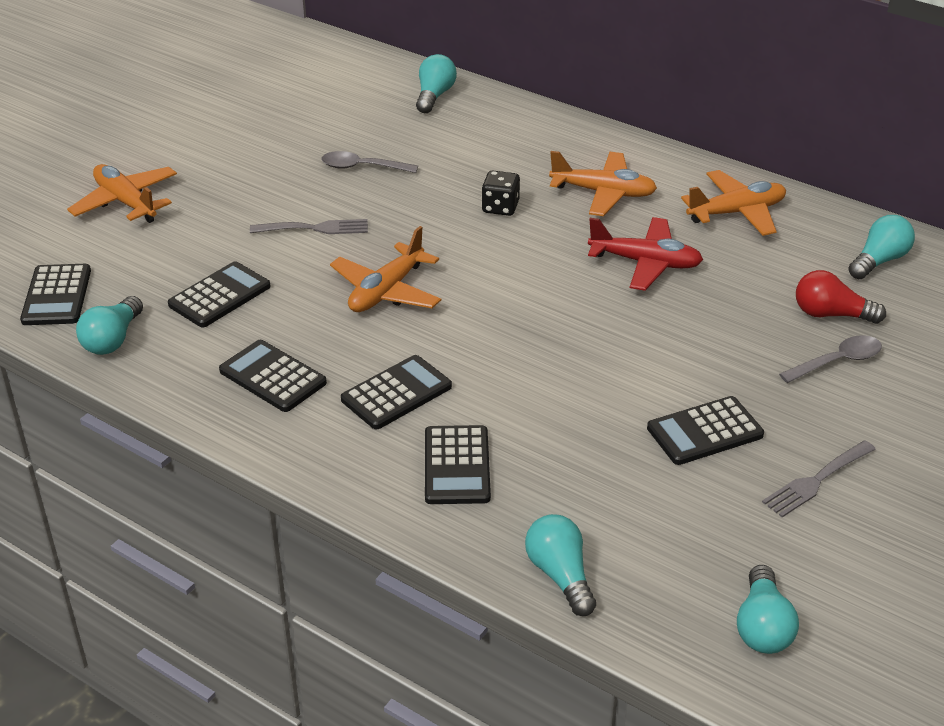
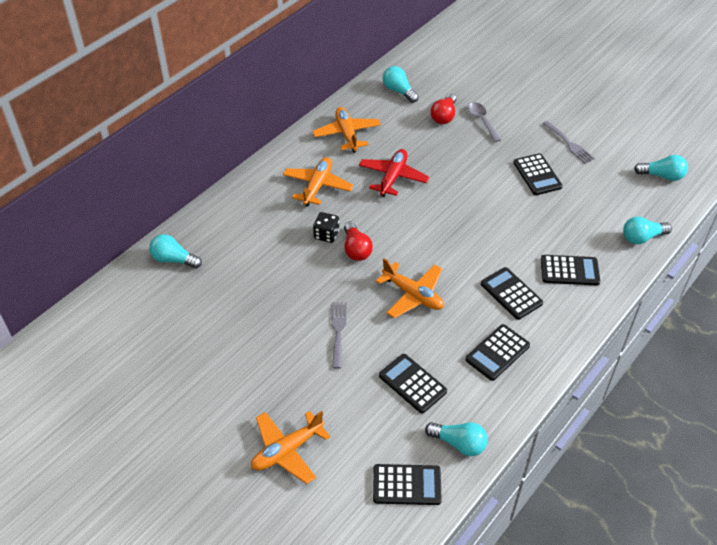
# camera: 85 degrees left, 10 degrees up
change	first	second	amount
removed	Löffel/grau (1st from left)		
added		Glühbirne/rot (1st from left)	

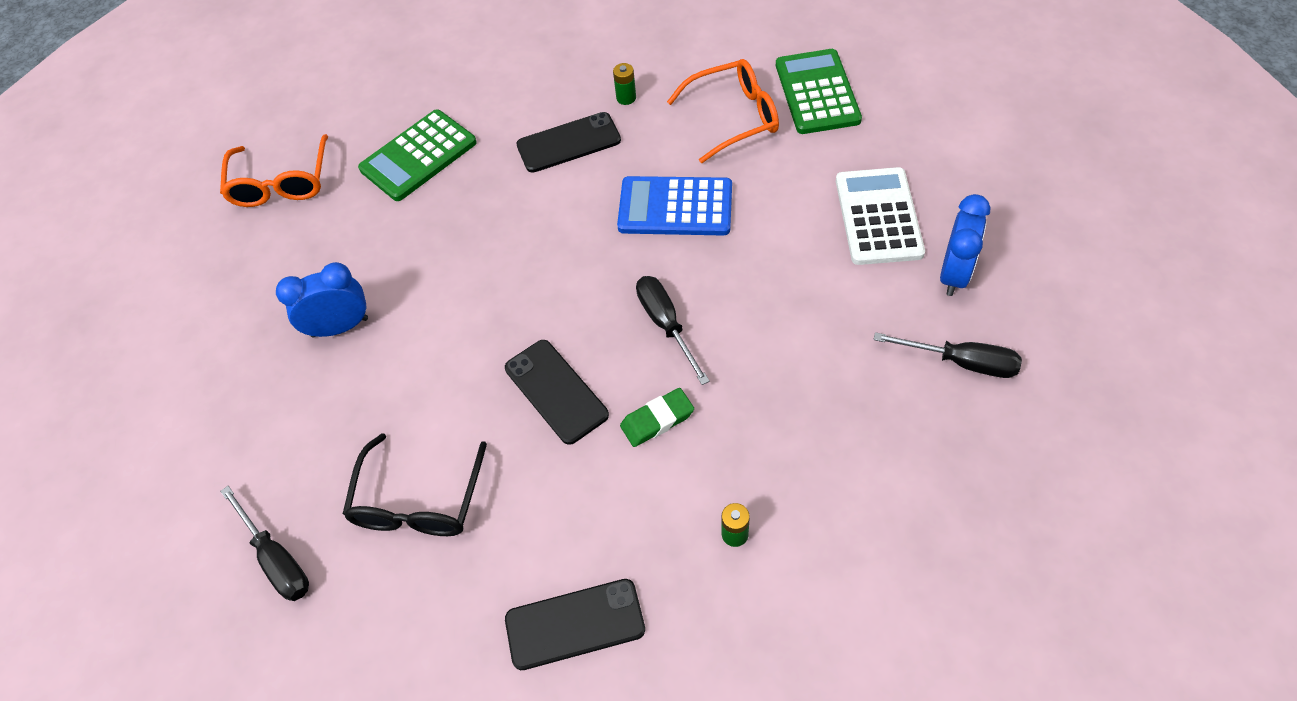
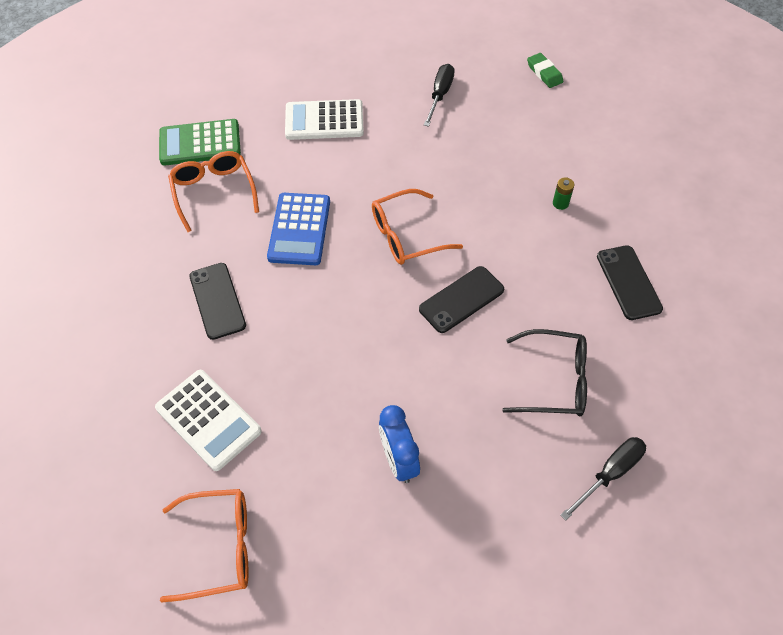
# camera: 95 degrees left, 0 degrees up
change	first	second	amount
removed	Batterie/grün (1st from left)		
recoloured	Taschenrechner/grün (1st from left)	Taschenrechner/weiß (1st from left)	
removed	Wecker/blau (2nd from left)		
replaced	Schraubenzieher/schwarz (2nd from left)	Brille/orange (3rd from left)	
moved	Radiergummi/grün		

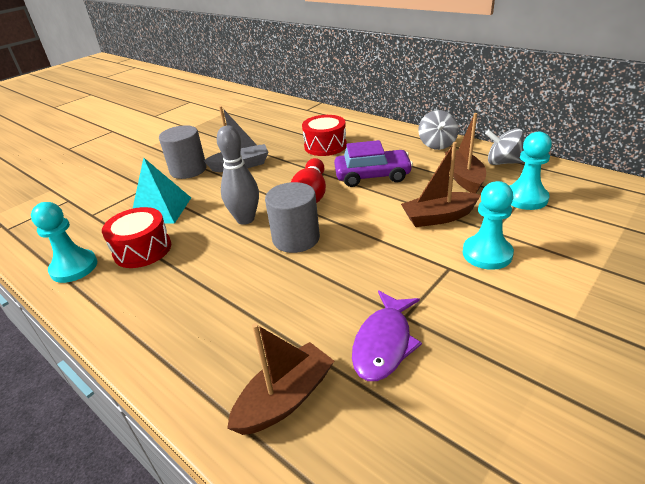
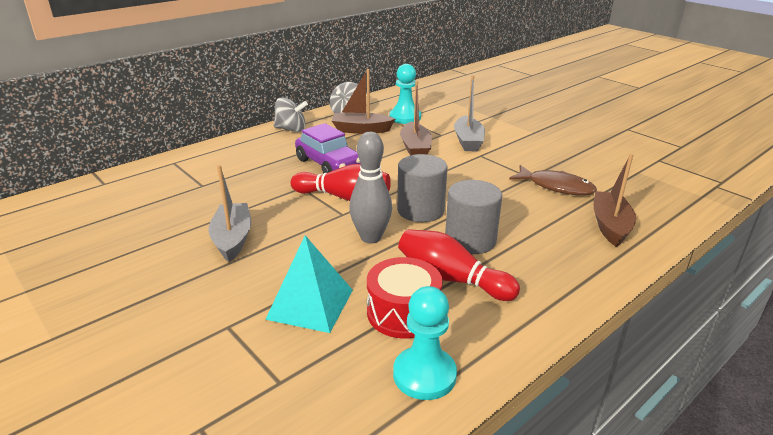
# camera: 85 degrees left, 5 degrees down
change	first	second	amount
removed	Trommel/rot (2nd from left)		
moved	Vollzylinder/grau (1st from left in the first image)	Vollzylinder/grau (2nd from left)	
turned	Auto/lila		135 degrees clockwise
replaced	Bauer/türkis (2nd from left)	Boot/grau (2nd from left)	
recoloured	Fisch/lila	Fisch/braun	
turned	Boot/braun (1st from left in the first image)	Boot/braun (3rd from left)	45 degrees clockwise
added		Bowlingkegel/rot (2nd from left)	

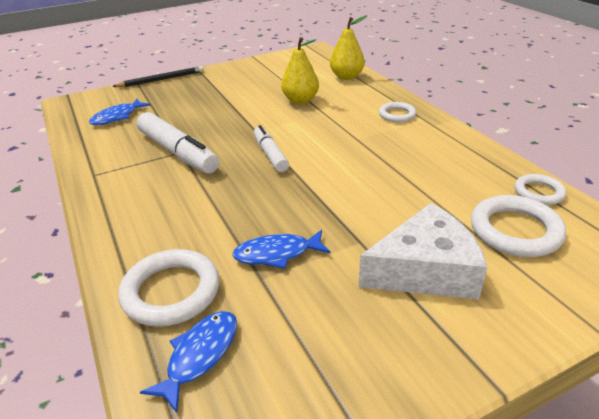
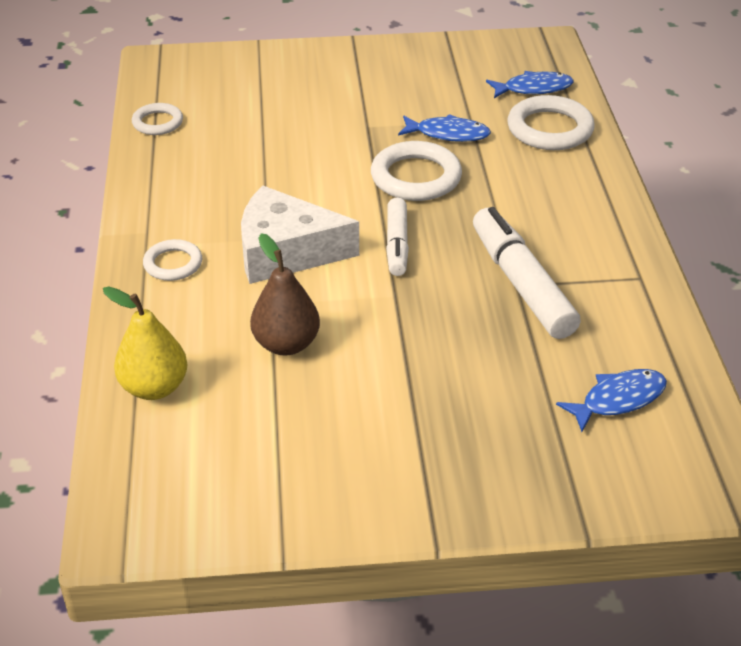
# camera: 160 degrees left, 5 degrees up
change	first	second	amount
recoloured	Birne/gelb (1st from left)	Birne/braun	
removed	Bleistift/schwarz		
moved	Ring/weiß (3rd from left)		
moved	Käse/weiß		
turned	Fisch/blau (2nd from left)		150 degrees counterclockwise

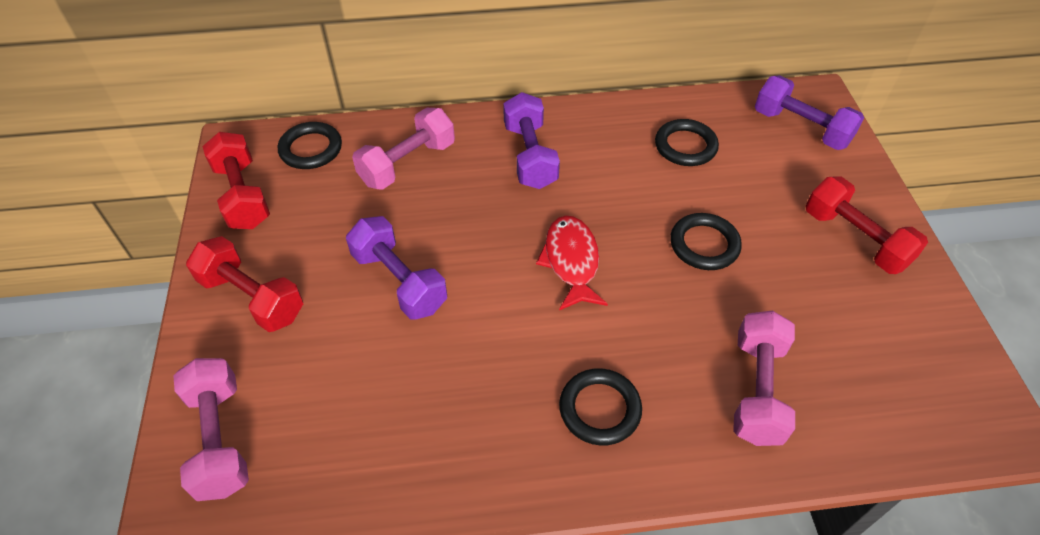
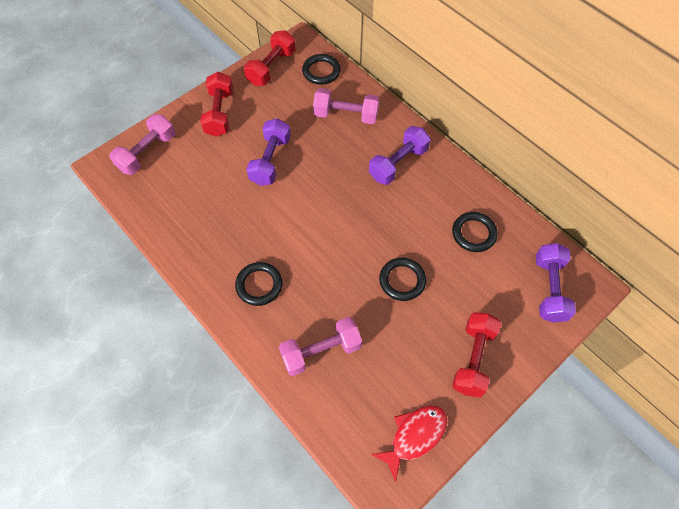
# camera: 55 degrees right, 10 degrees up
change	first	second	amount
moved	Fisch/rot		

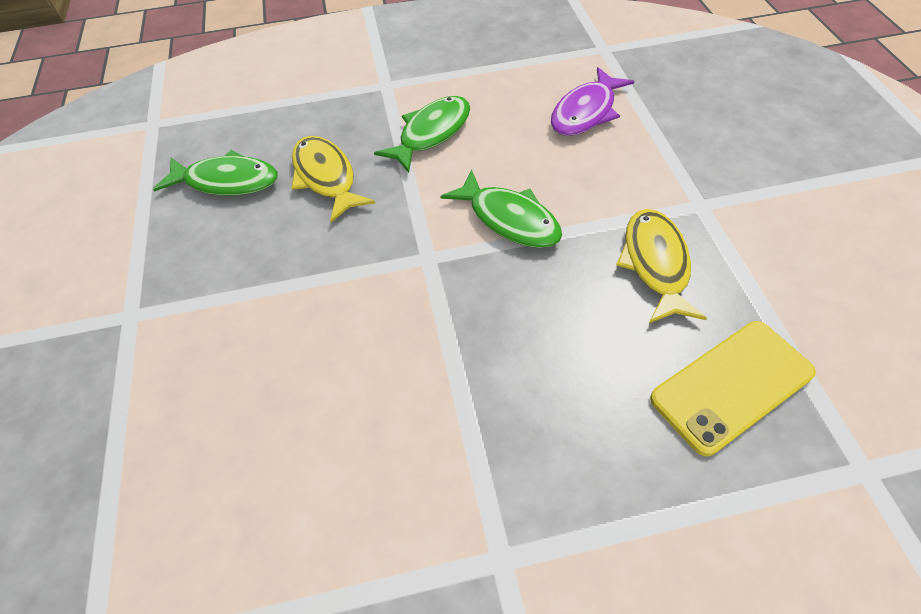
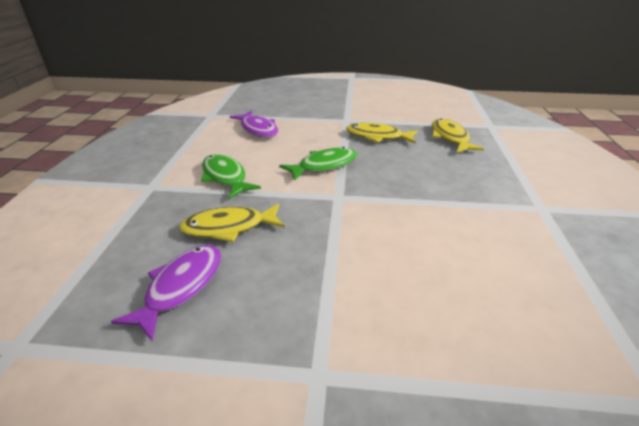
# camera: 75 degrees left, 20 degrees down
change	first	second	amount
recoloured	Fisch/grün (1st from left)	Fisch/lila (1st from left)	
replaced	Handy/gelb	Fisch/gelb (3rd from left)	

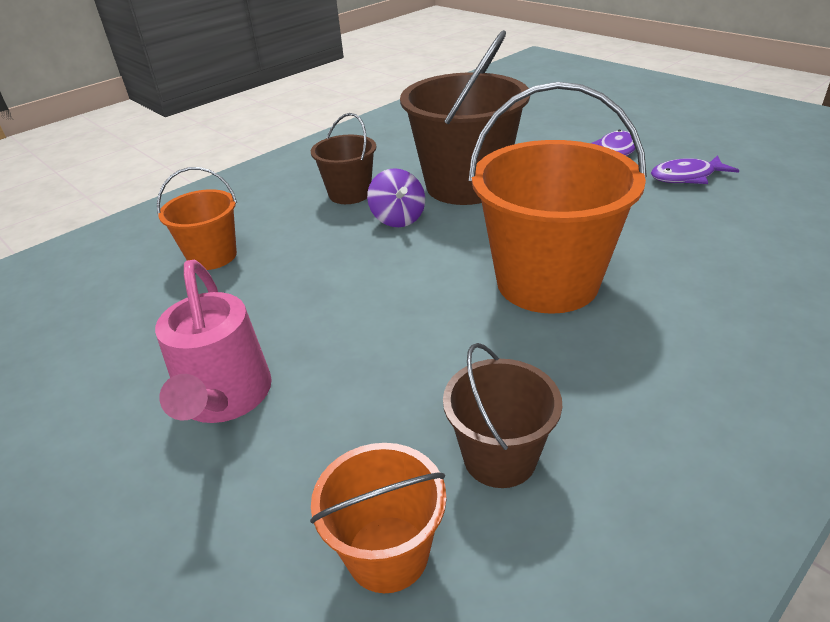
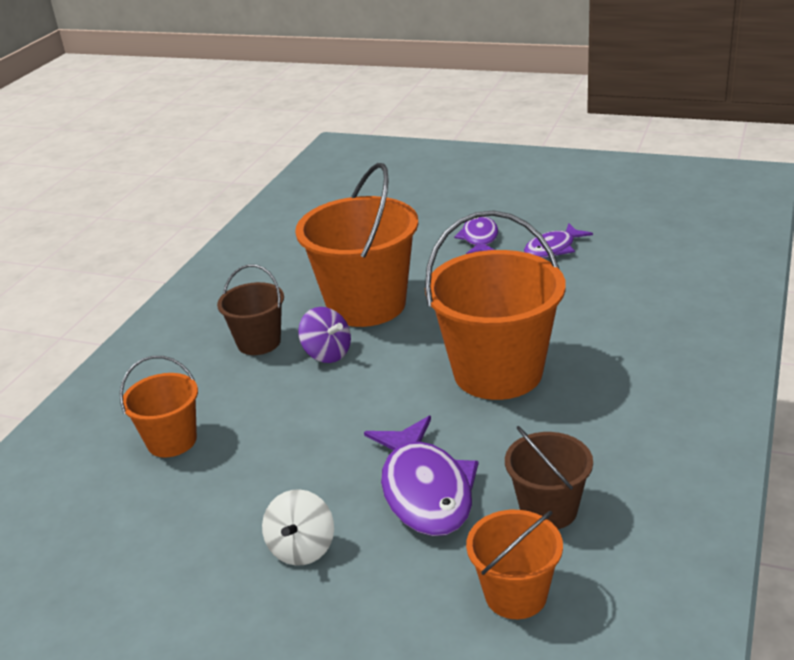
# camera: 25 degrees left, 5 degrees down
change	first	second	amount
recoloured	Eimer/braun (2nd from left)	Eimer/orange (2nd from left)	
replaced	Gießkanne/rosa	Kreisel/weiß	
added		Fisch/lila (1st from left)	

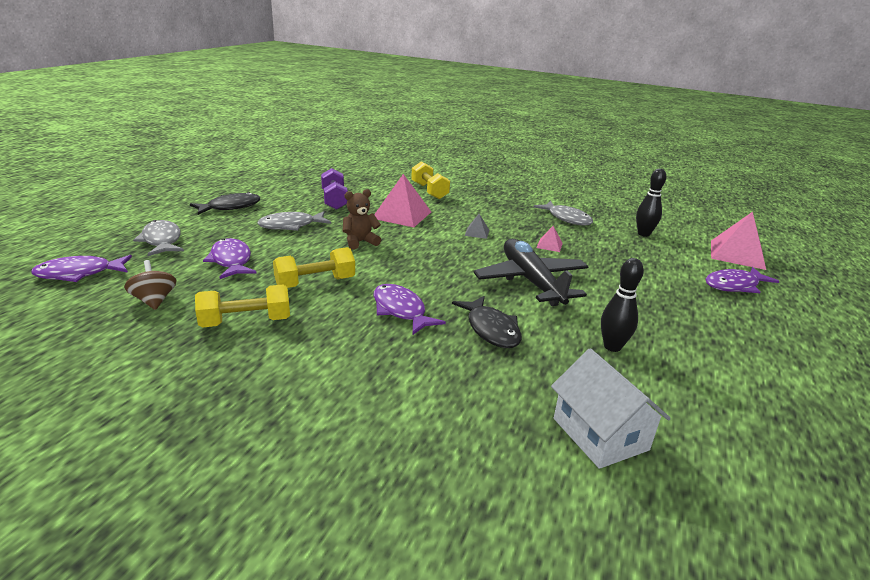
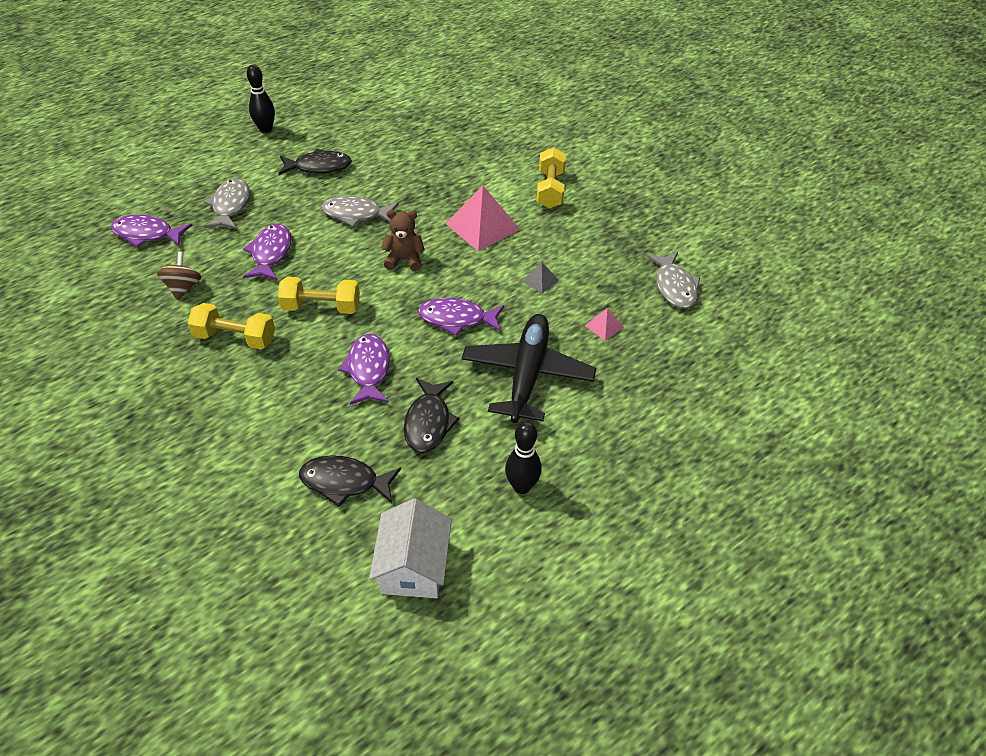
# camera: 30 degrees right, 20 degrees up
change	first	second	amount
removed	Hantel/lila		
moved	Bowlingkegel/schwarz (2nd from left in the first image)	Bowlingkegel/schwarz (1st from left)	
removed	Pyramide/rosa (3rd from left)		
moved	Fisch/lila (4th from left)		
added		Fisch/schwarz (2nd from left)	

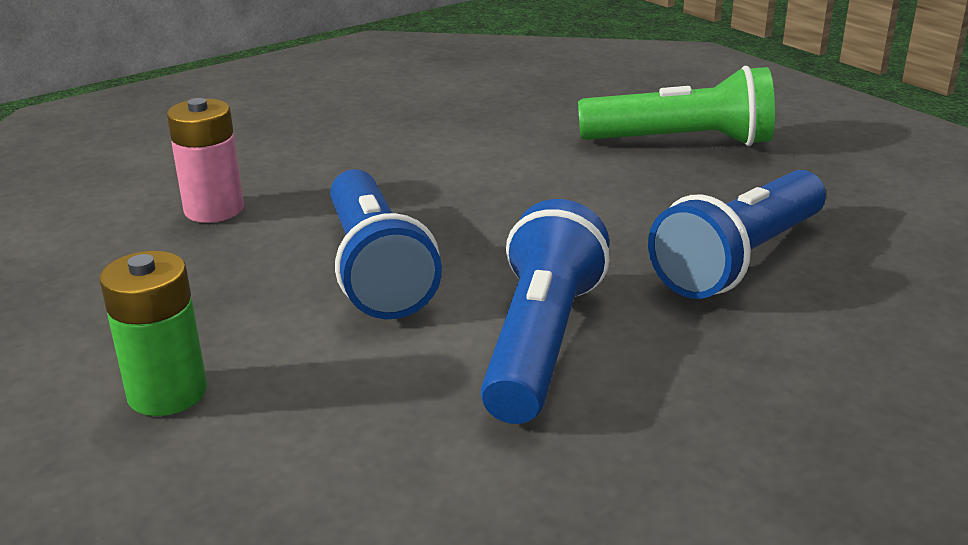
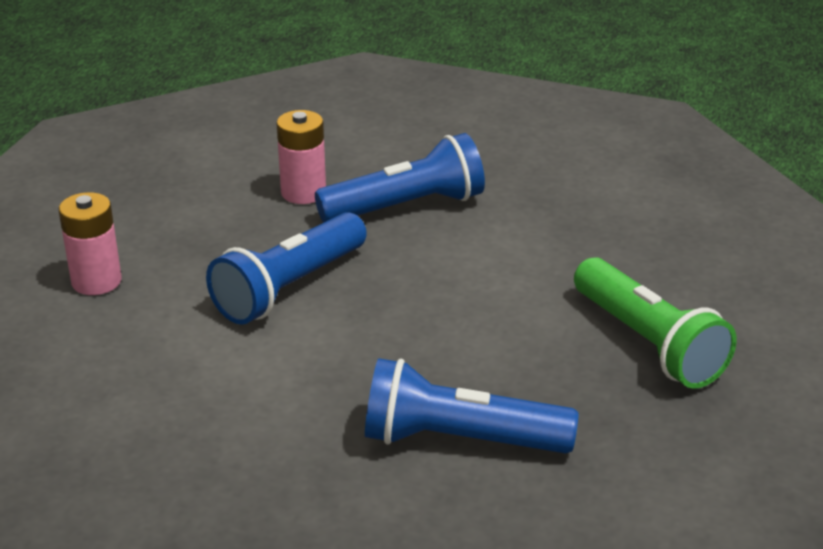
# camera: 55 degrees right, 5 degrees up
change	first	second	amount
moved	Taschenlampe/blau (2nd from left)		
recoloured	Batterie/grün	Batterie/rosa (1st from left)	

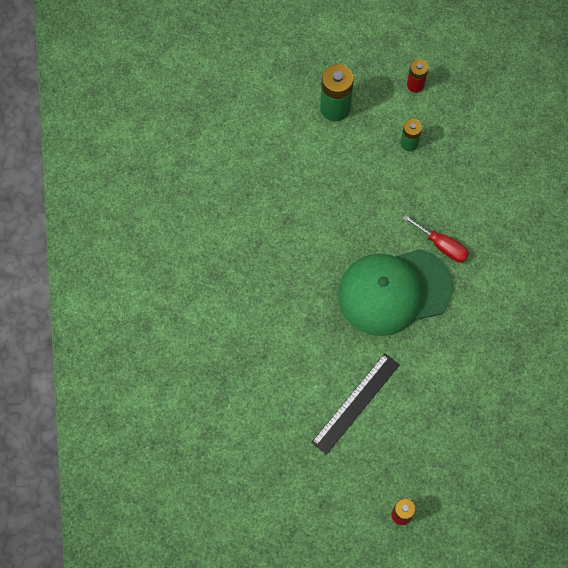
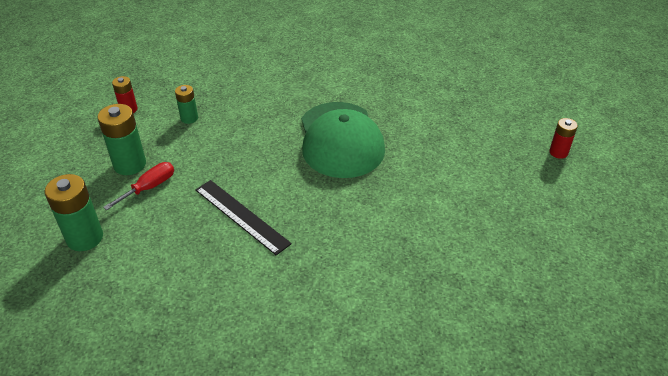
# camera: 85 degrees left, 25 degrees down
change	first	second	amount
moved	Schraubenzieher/rot		
moved	Lineal/schwarz		
added		Batterie/grün (1st from left)	

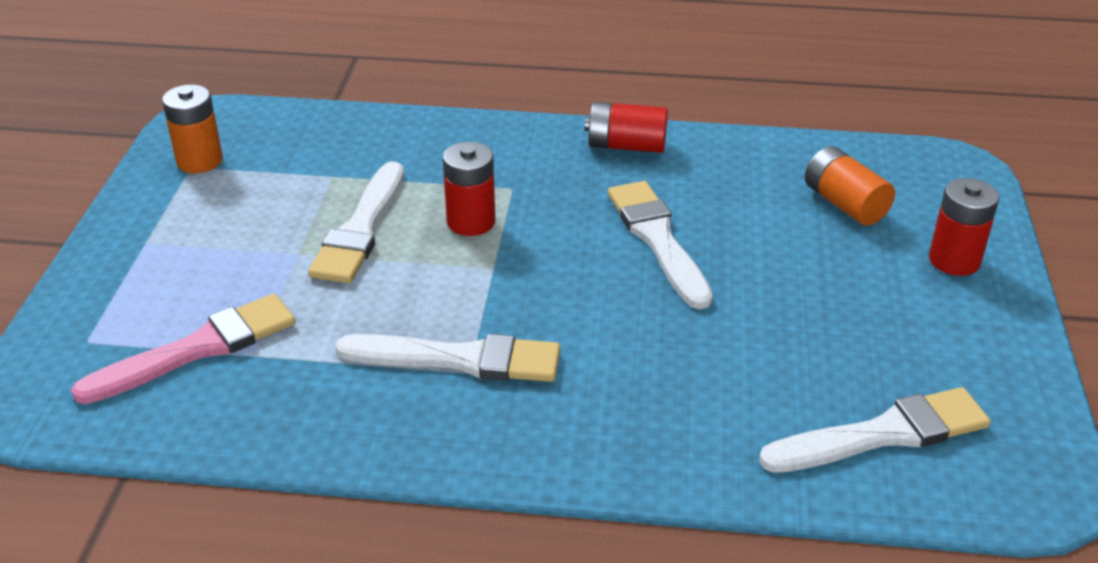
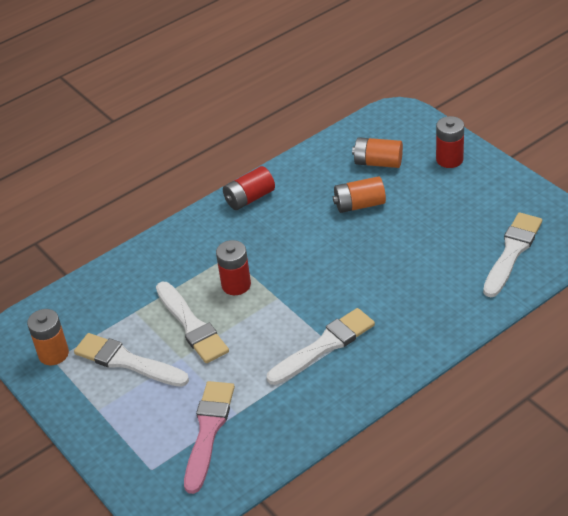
# camera: 40 degrees left, 5 degrees up
change	first	second	amount
moved	Pinsel/weiß (3rd from left in the first image)	Pinsel/weiß (1st from left)	
added		Batterie/orange (2nd from left)	

